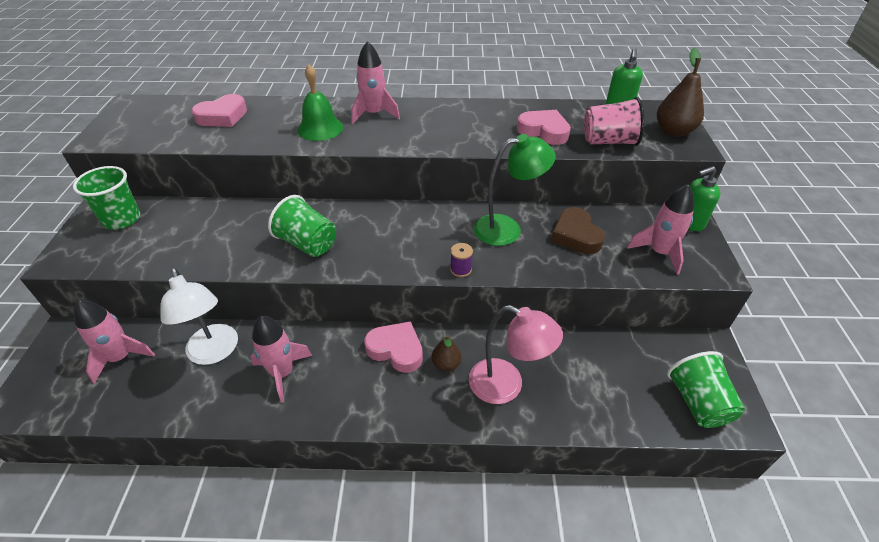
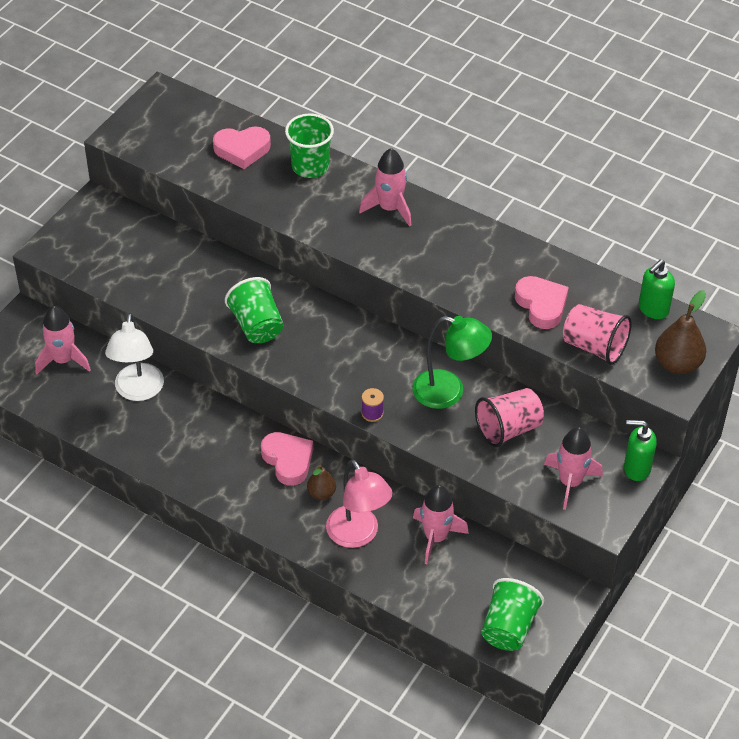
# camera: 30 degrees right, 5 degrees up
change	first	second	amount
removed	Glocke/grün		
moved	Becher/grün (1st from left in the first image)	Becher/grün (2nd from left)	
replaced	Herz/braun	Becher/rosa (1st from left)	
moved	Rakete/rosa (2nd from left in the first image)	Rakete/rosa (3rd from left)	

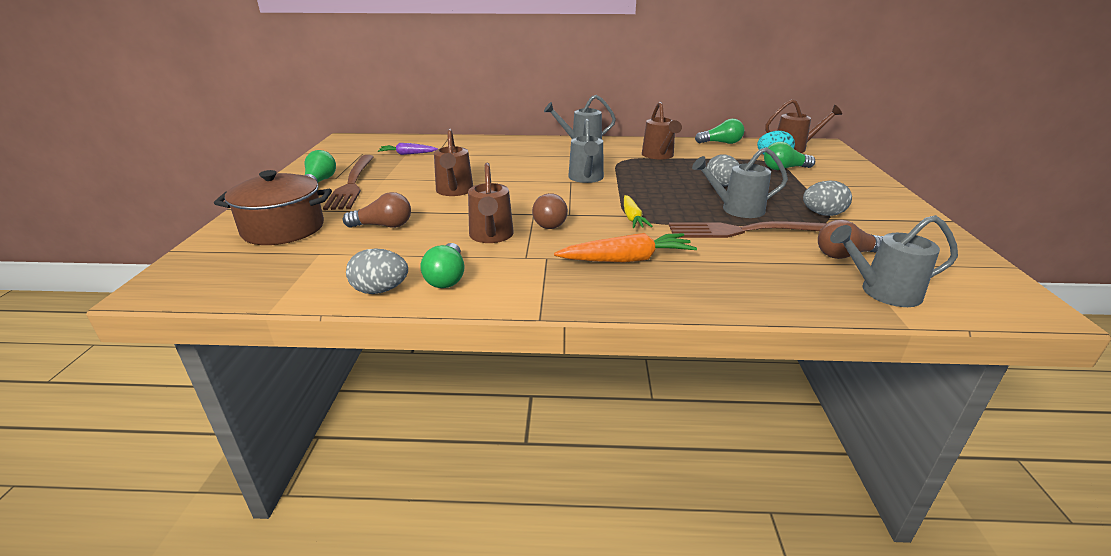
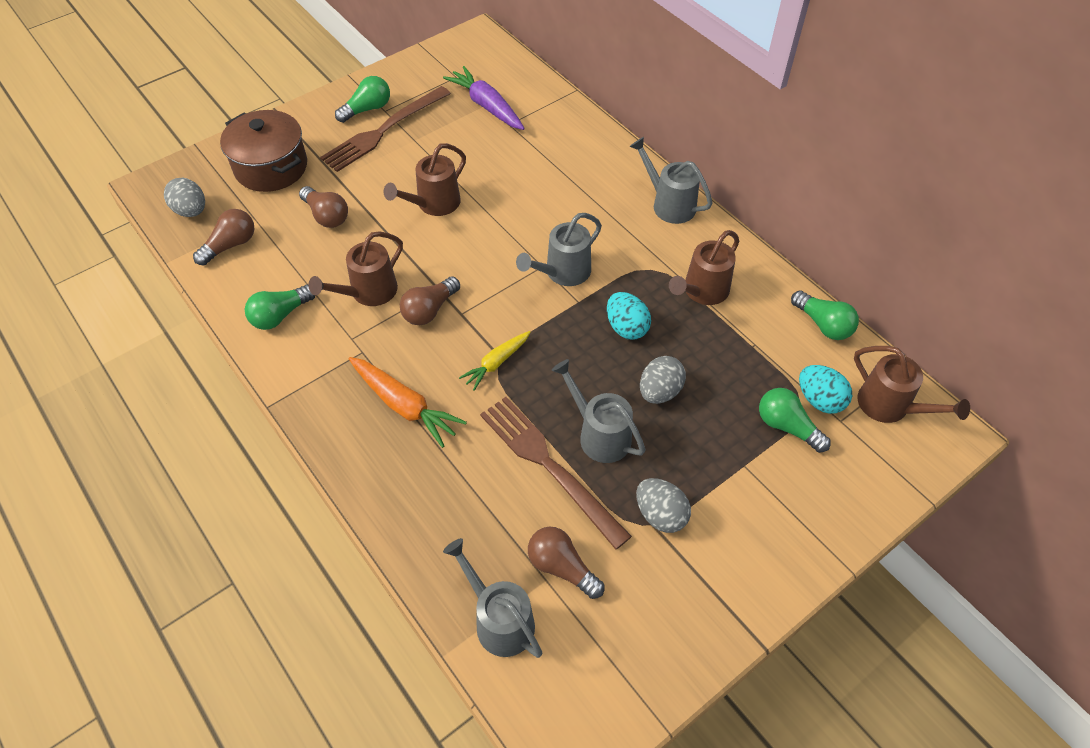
# camera: 50 degrees right, 25 degrees up
change	first	second	amount
resized	Karotte/lila		x1.58
moved	Ei/grau (1st from left)		
added		Glühbirne/braun (1st from left)	
added		Ei/türkis (1st from left)	

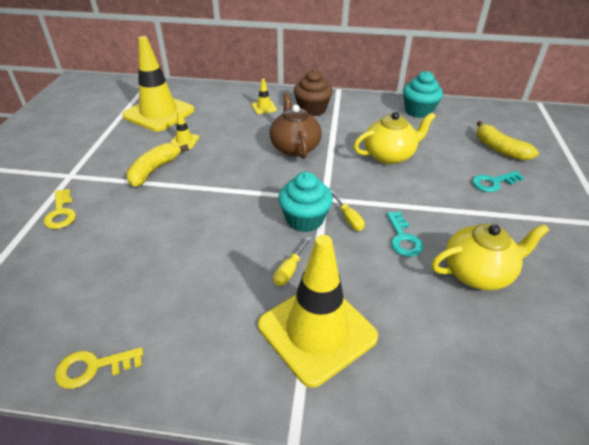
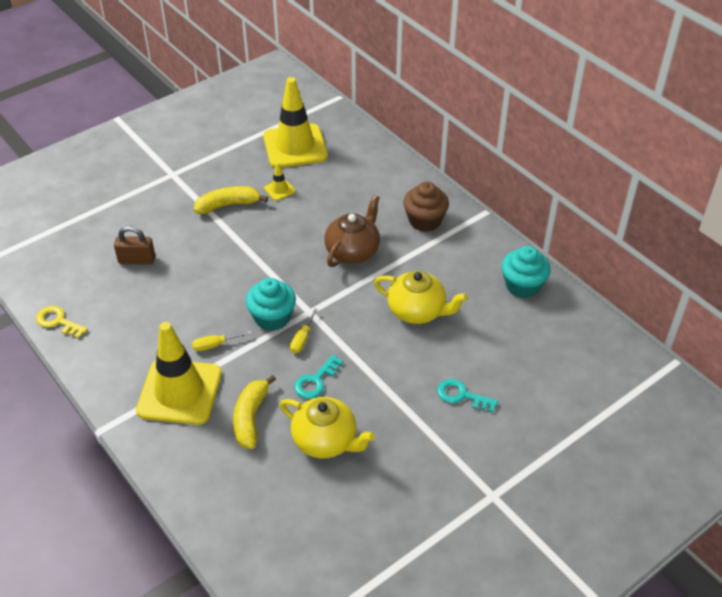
# camera: 45 degrees right, 5 degrees up
change	first	second	amount
removed	Leitkegel/gelb (3rd from left)		
moved	Banane/gelb (2nd from left)		
removed	Schlüssel/gelb (1st from left)		
added		Vorhängeschloss/braun	

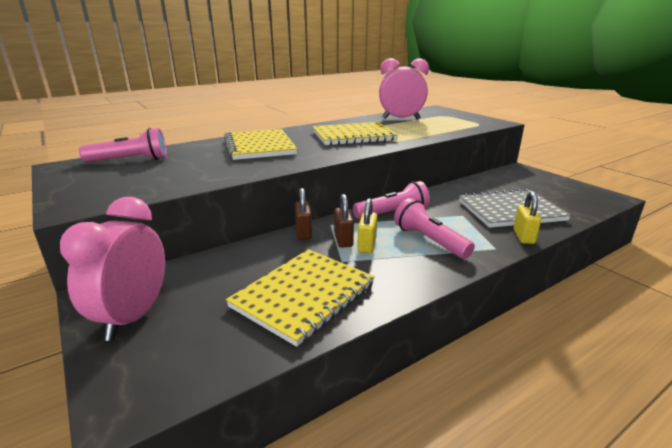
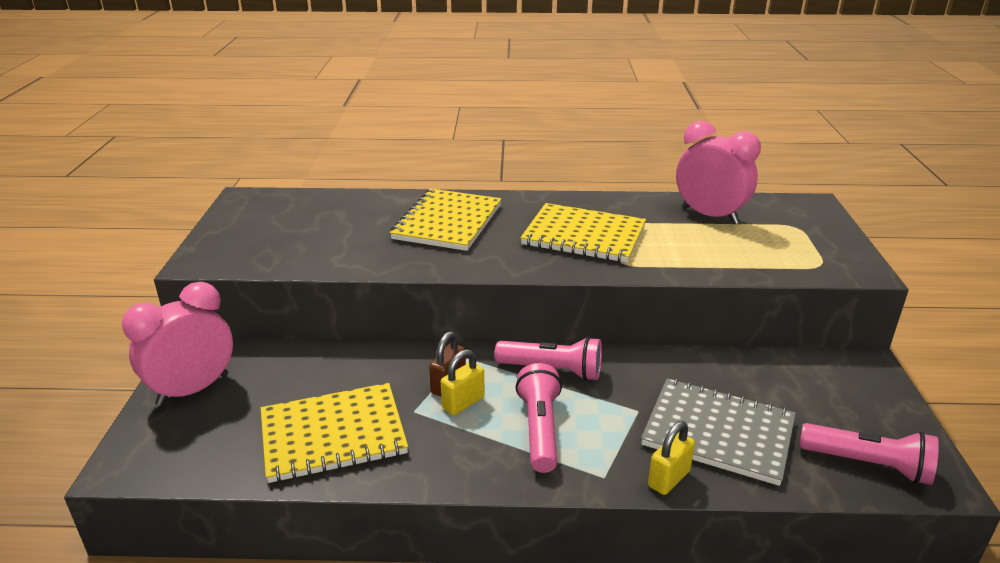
# camera: 35 degrees right, 5 degrees up
change	first	second	amount
moved	Taschenlampe/rosa (1st from left in the first image)	Taschenlampe/rosa (3rd from left)	
removed	Vorhängeschloss/braun (1st from left)		

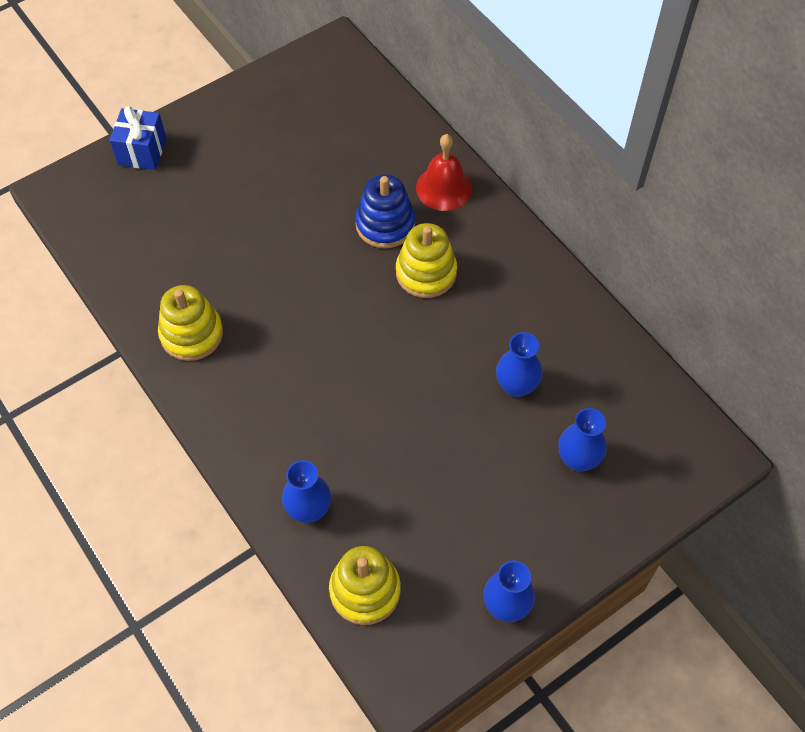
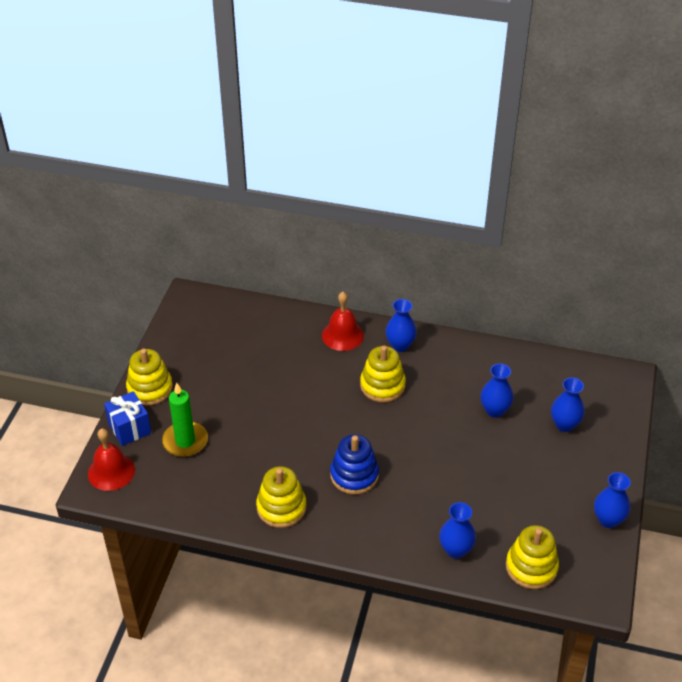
# camera: 40 degrees left, 15 degrees down
change	first	second	amount
moved	Stapelspielzeug/blau		
added		Vase/blau (1st from left)	
added		Stapelspielzeug/gelb (1st from left)	
added		Kerze/grün	
added		Glocke/rot (1st from left)	

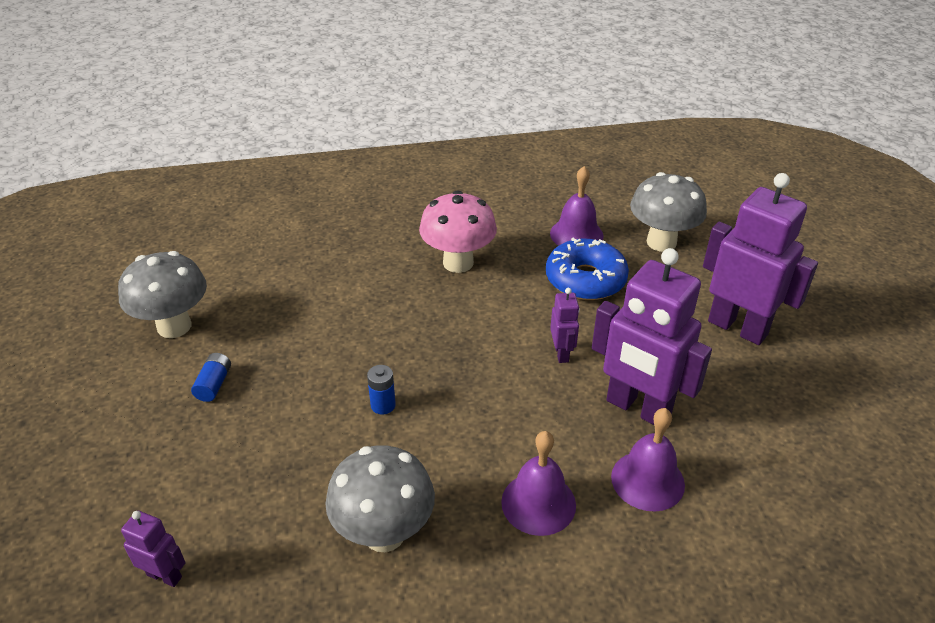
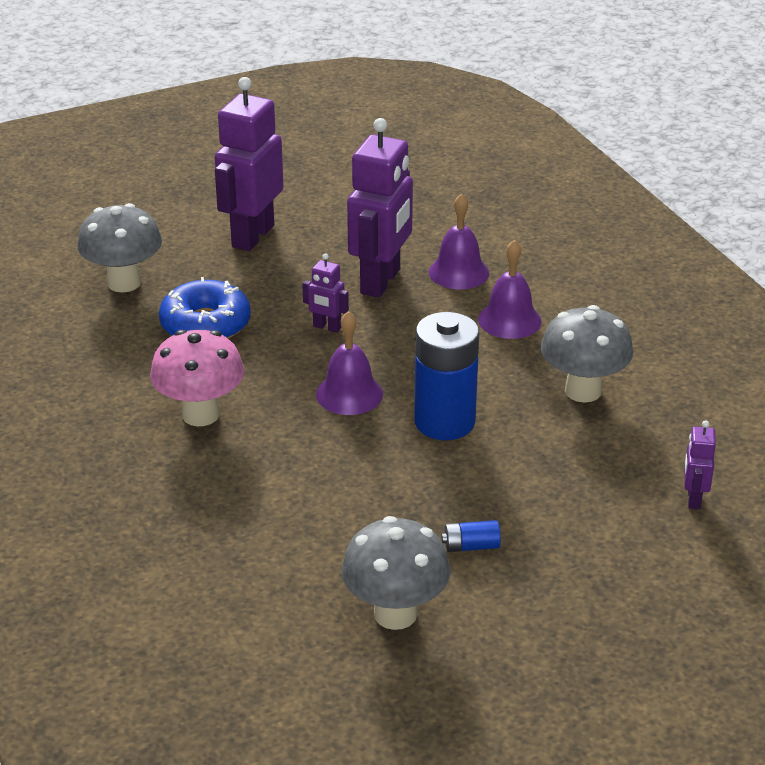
# camera: 105 degrees left, 5 degrees down
change	first	second	amount
moved	Glocke/lila (2nd from left in the first image)	Glocke/lila (1st from left)	
turned	Roboter/lila (2nd from left)		135 degrees counterclockwise
resized	Batterie/blau (2nd from left in the first image)	Batterie/blau (1st from left)	x2.39

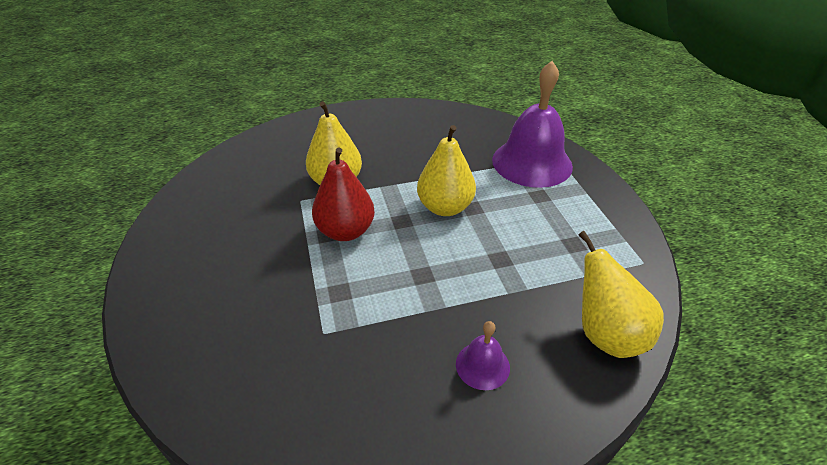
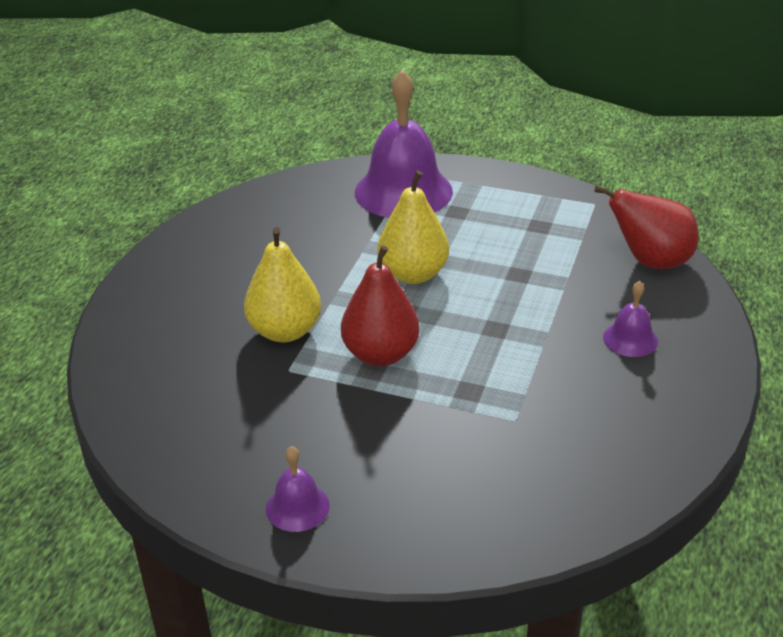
# camera: 55 degrees left, 5 degrees down
change	first	second	amount
recoloured	Birne/gelb (3rd from left)	Birne/rot (2nd from left)	
added		Glocke/lila (1st from left)	

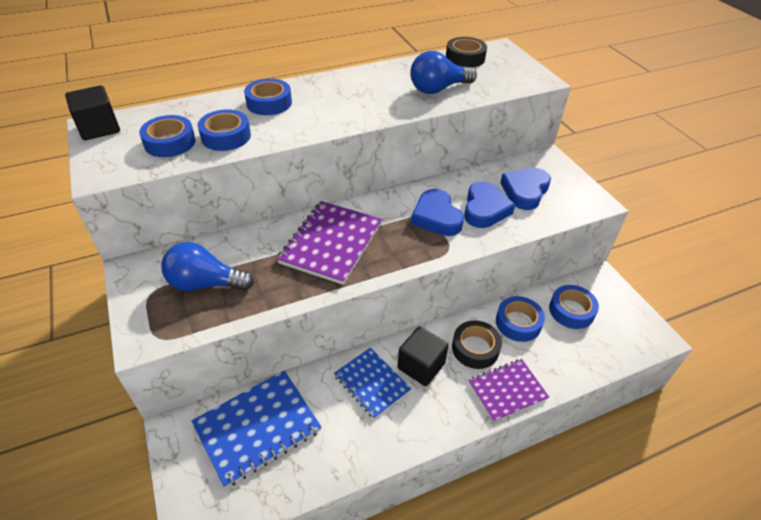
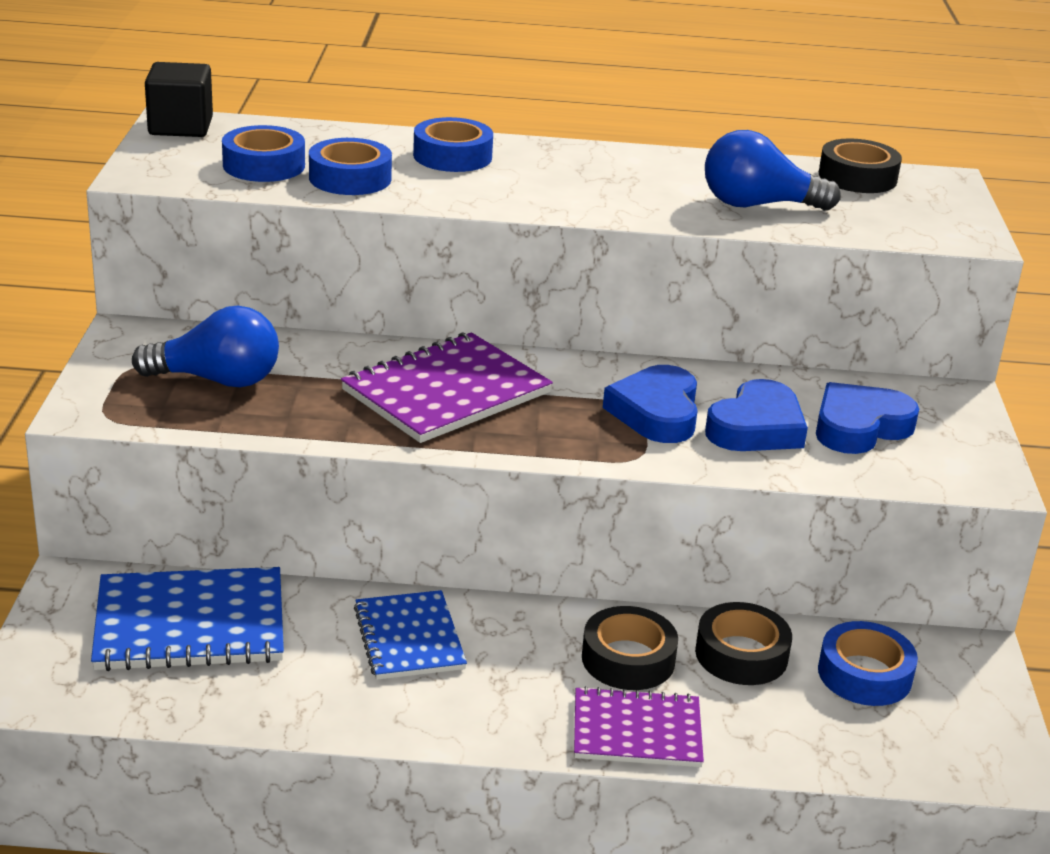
# camera: 25 degrees right, 15 degrees down
change	first	second	amount
turned	Glühbirne/blau (1st from left)		150 degrees clockwise
recoloured	Klebeband/blau (4th from left)	Klebeband/schwarz (2nd from left)	
removed	Kubus/schwarz (2nd from left)		

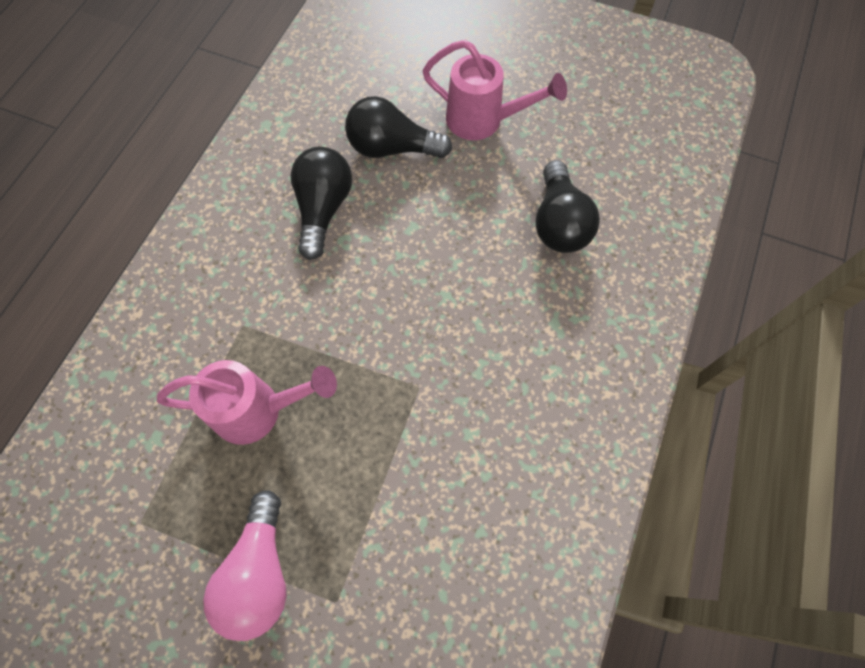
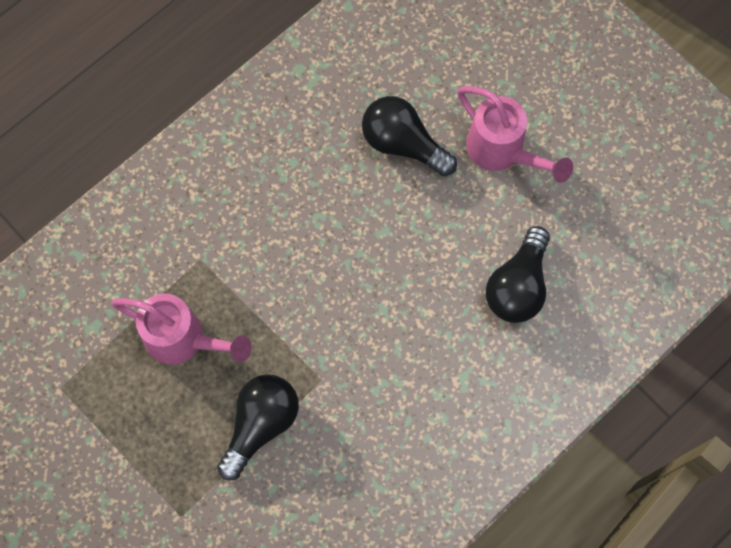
# camera: 25 degrees right, 5 degrees up
change	first	second	amount
moved	Glühbirne/schwarz (1st from left)		
removed	Glühbirne/rosa		

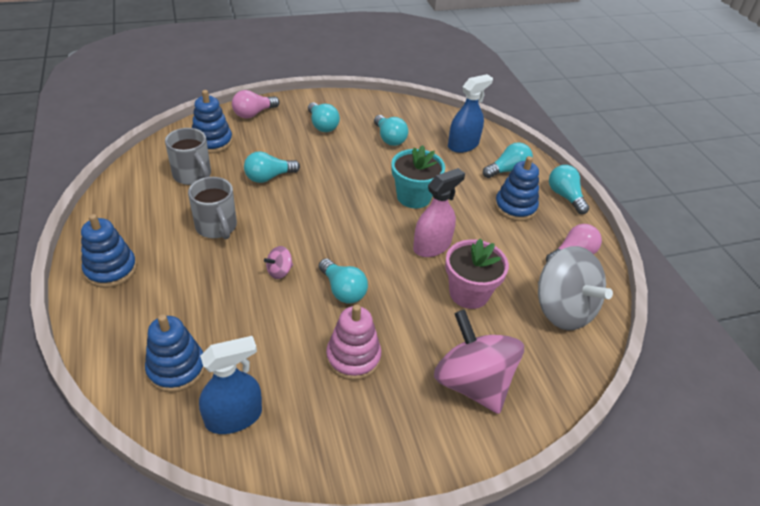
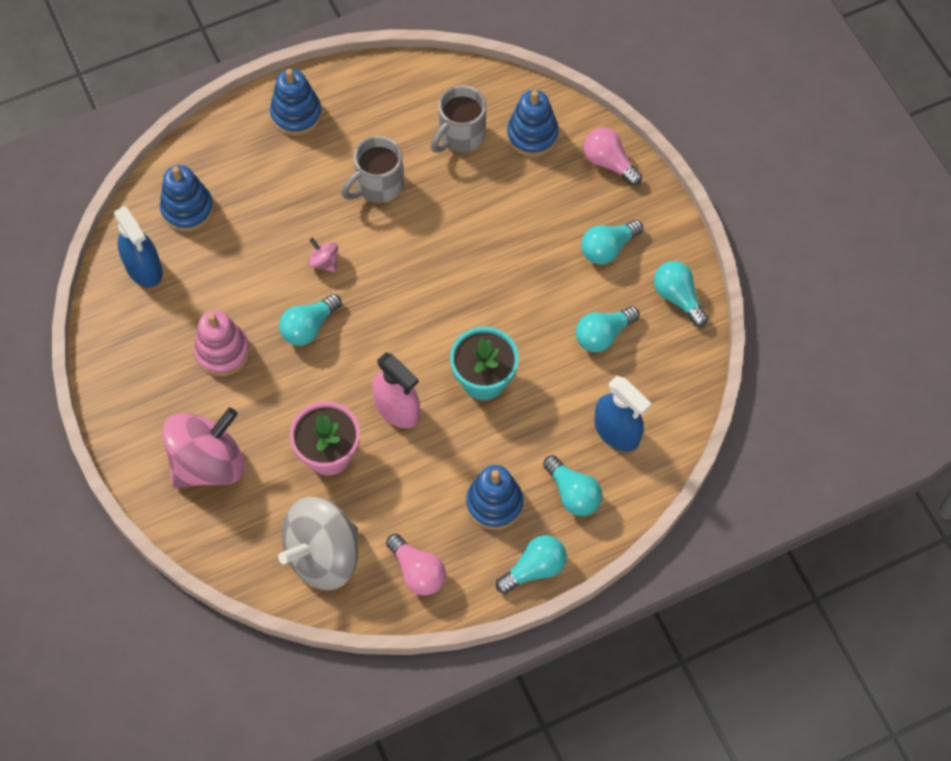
# camera: 85 degrees right, 20 degrees up
change	first	second	amount
moved	Glühbirne/türkis (1st from left in the first image)	Glühbirne/türkis (6th from left)	

